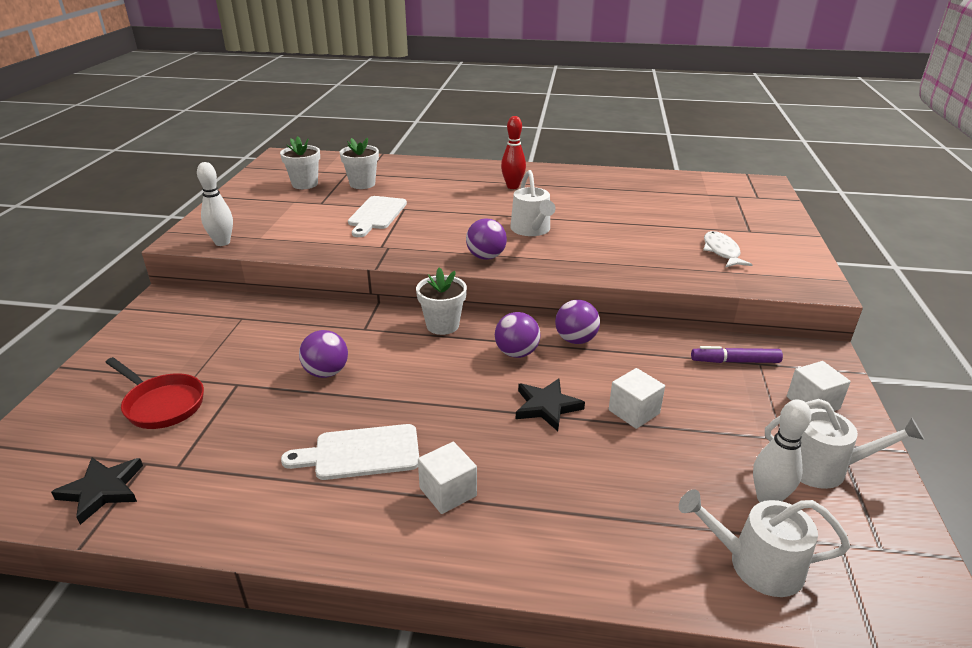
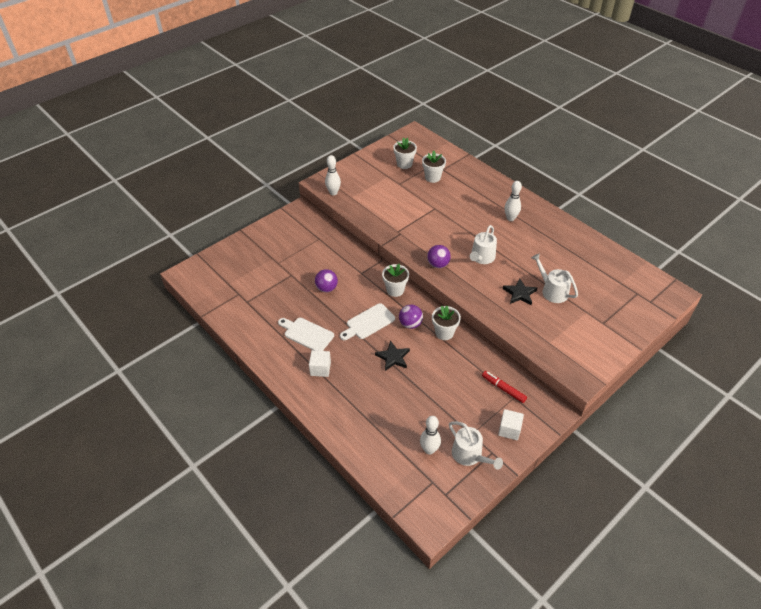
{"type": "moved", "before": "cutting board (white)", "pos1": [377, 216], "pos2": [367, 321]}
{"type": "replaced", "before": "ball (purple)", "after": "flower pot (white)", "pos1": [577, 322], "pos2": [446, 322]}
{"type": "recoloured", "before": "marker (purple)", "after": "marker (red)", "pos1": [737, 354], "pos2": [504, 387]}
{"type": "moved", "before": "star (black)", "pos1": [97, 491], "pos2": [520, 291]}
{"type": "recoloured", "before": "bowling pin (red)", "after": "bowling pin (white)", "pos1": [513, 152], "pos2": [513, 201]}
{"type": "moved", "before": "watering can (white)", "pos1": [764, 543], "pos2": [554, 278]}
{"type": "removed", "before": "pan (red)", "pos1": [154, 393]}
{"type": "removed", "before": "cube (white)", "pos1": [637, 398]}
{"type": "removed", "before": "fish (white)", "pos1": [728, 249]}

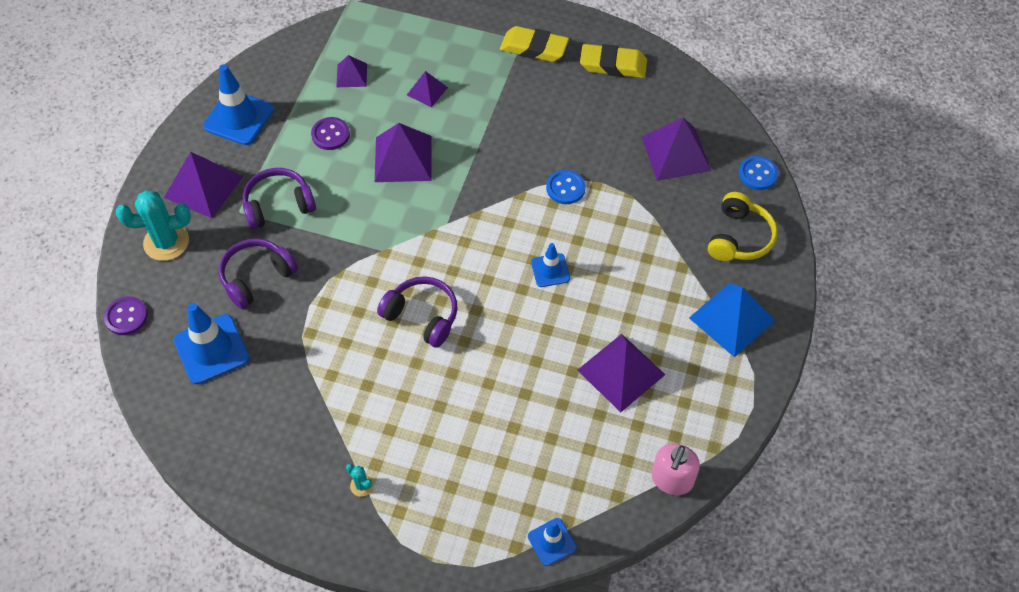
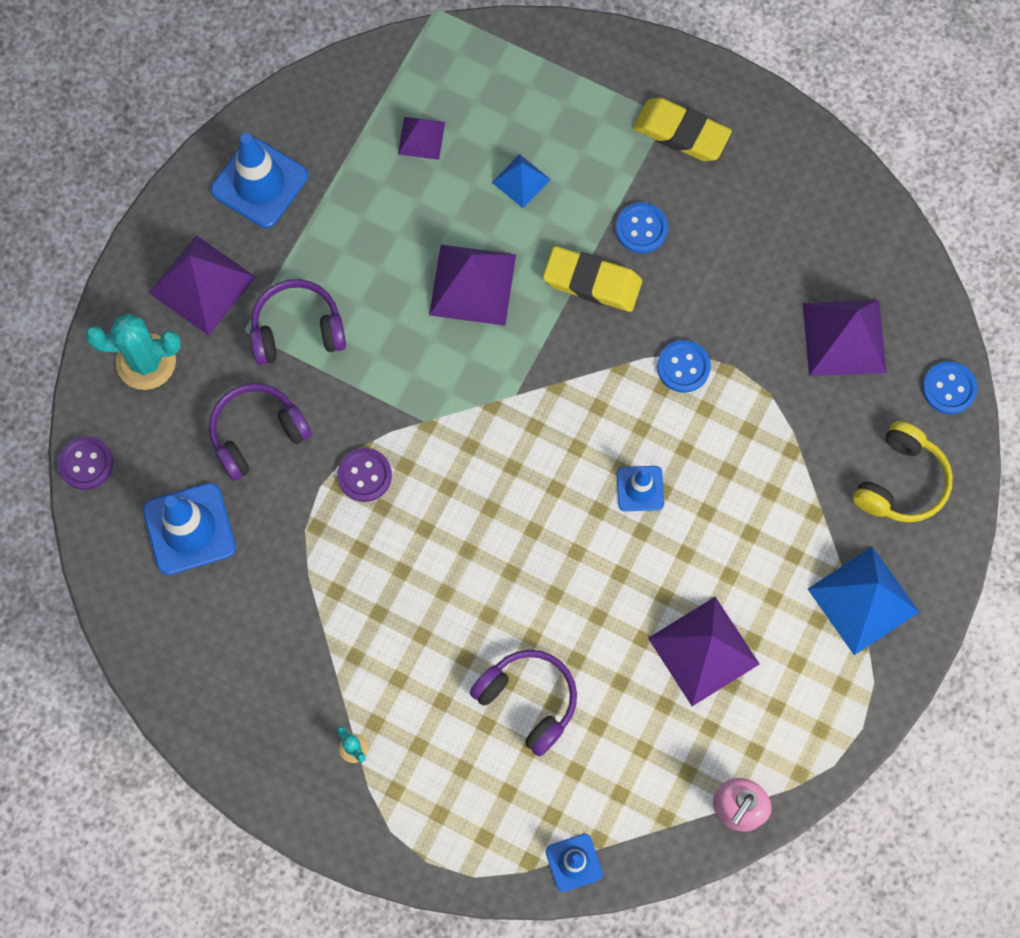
{"type": "moved", "before": "button (purple)", "pos1": [330, 133], "pos2": [364, 475]}
{"type": "moved", "before": "headphones (purple)", "pos1": [417, 312], "pos2": [523, 703]}
{"type": "recoloured", "before": "pyramid (purple)", "after": "pyramid (blue)", "pos1": [427, 89], "pos2": [521, 181]}
{"type": "moved", "before": "eraser (yellow)", "pos1": [613, 61], "pos2": [592, 279]}
{"type": "added", "after": "button (blue)", "pos2": [641, 227]}

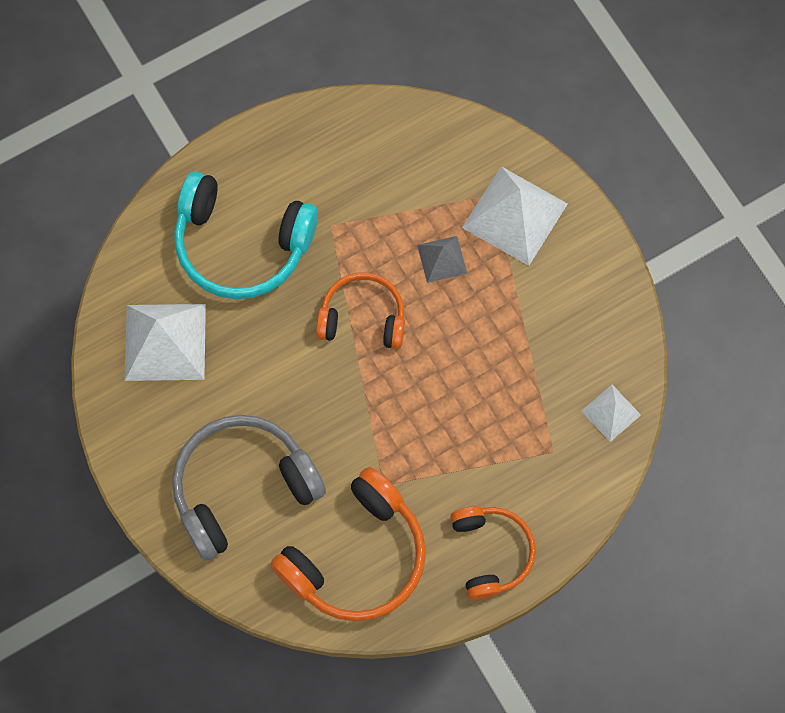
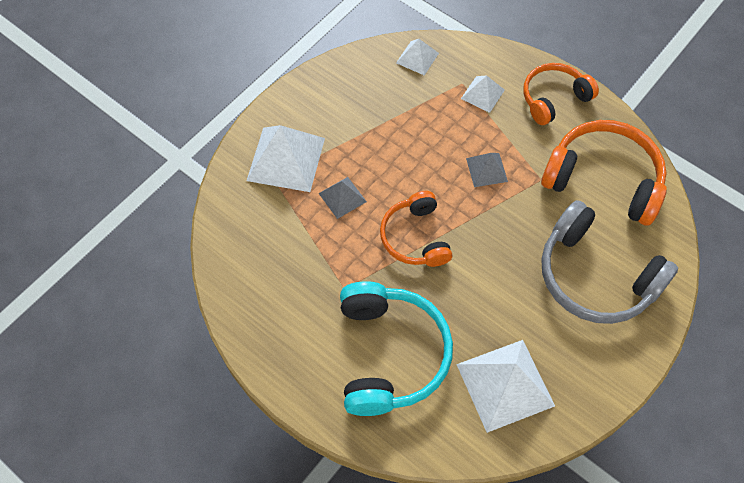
{"type": "added", "after": "pyramid (white)", "pos2": [483, 94]}
{"type": "added", "after": "pyramid (grey)", "pos2": [487, 170]}

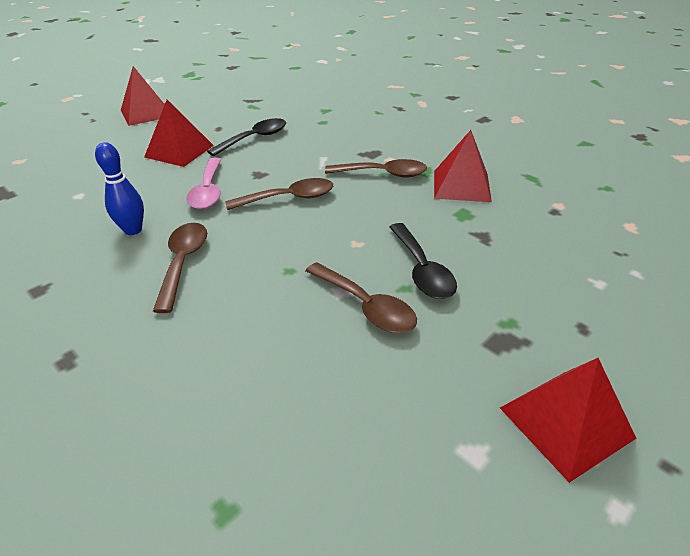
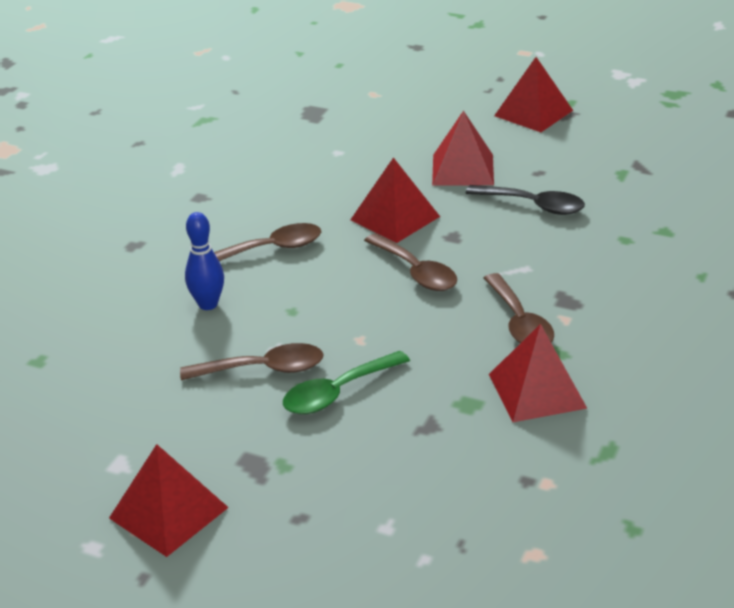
{"type": "turned", "before": "spoon (brown)", "pos1": [361, 297], "pos2": [252, 361], "turn": -120}
{"type": "moved", "before": "bowling pin (blue)", "pos1": [119, 188], "pos2": [204, 261]}
{"type": "recoloured", "before": "spoon (black)", "after": "spoon (green)", "pos1": [423, 261], "pos2": [346, 382]}
{"type": "replaced", "before": "spoon (pink)", "after": "pyramid (red)", "pos1": [204, 183], "pos2": [395, 200]}

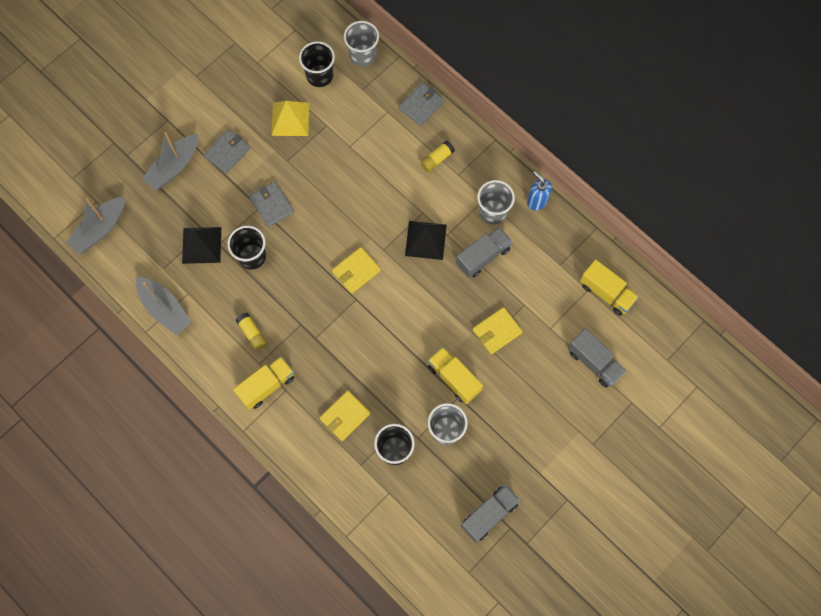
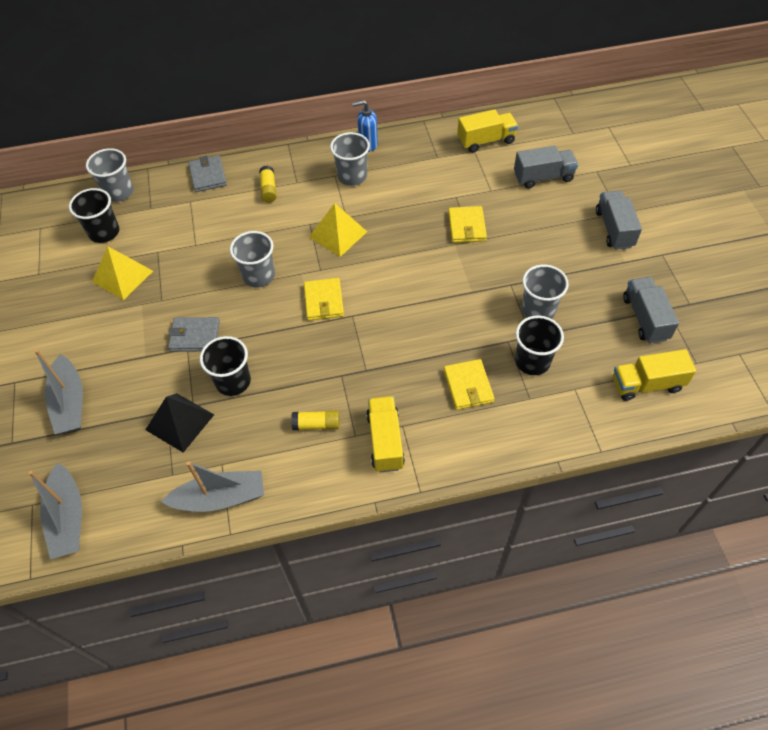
{"type": "added", "after": "cup (grey)", "pos2": [252, 259]}
{"type": "recoloured", "before": "pyramid (black)", "after": "pyramid (yellow)", "pos1": [426, 240], "pos2": [338, 230]}
{"type": "moved", "before": "truck (grey)", "pos1": [484, 252], "pos2": [619, 220]}
{"type": "moved", "before": "truck (yellow)", "pos1": [455, 375], "pos2": [654, 375]}
{"type": "removed", "before": "wallet (grey)", "pos1": [227, 151]}

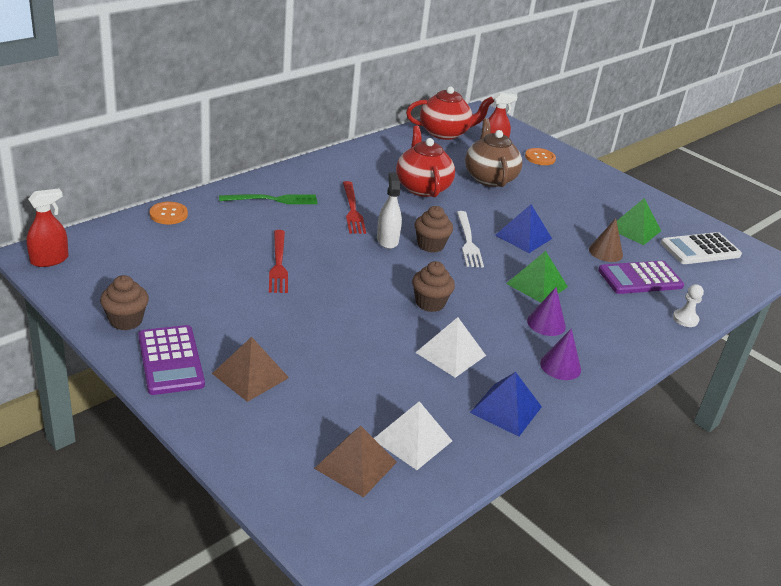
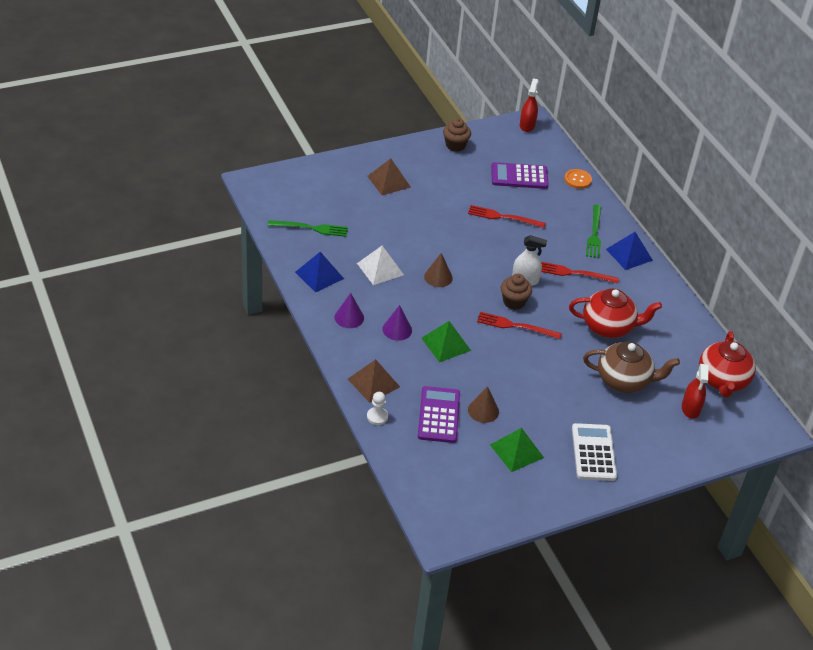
{"type": "replaced", "before": "pyramid (white)", "after": "fork (green)", "pos1": [413, 435], "pos2": [307, 228]}
{"type": "moved", "before": "pyramid (brown)", "pos1": [355, 461], "pos2": [374, 381]}
{"type": "replaced", "before": "cupcake (brown)", "after": "cone (brown)", "pos1": [433, 286], "pos2": [438, 270]}
{"type": "recoloured", "before": "fork (white)", "after": "fork (red)", "pos1": [470, 239], "pos2": [519, 325]}
{"type": "moved", "before": "calculator (purple)", "pos1": [171, 360], "pos2": [520, 175]}
{"type": "turned", "before": "spray bottle (red)", "pos1": [47, 228], "pos2": [529, 105], "turn": -150}
{"type": "moved", "before": "calculator (white)", "pos1": [701, 248], "pos2": [594, 452]}
{"type": "moved", "before": "pyramid (blue)", "pos1": [523, 228], "pos2": [629, 251]}
{"type": "removed", "before": "button (orange)", "pos1": [540, 156]}

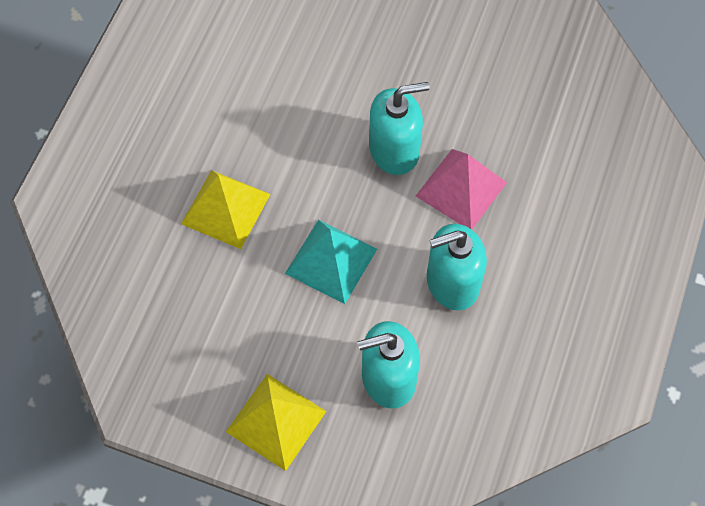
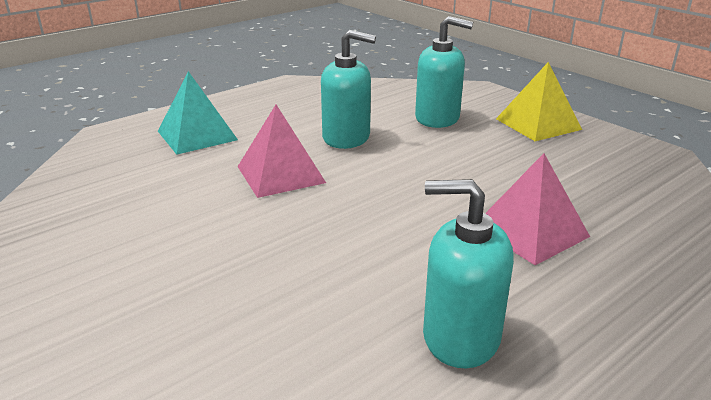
{"type": "moved", "before": "pyramid (turquoise)", "pos1": [331, 262], "pos2": [198, 113]}
{"type": "moved", "before": "soap dispenser (turquoise)", "pos1": [399, 128], "pos2": [468, 273]}
{"type": "recoloured", "before": "pyramid (yellow)", "after": "pyramid (pink)", "pos1": [226, 209], "pos2": [537, 209]}

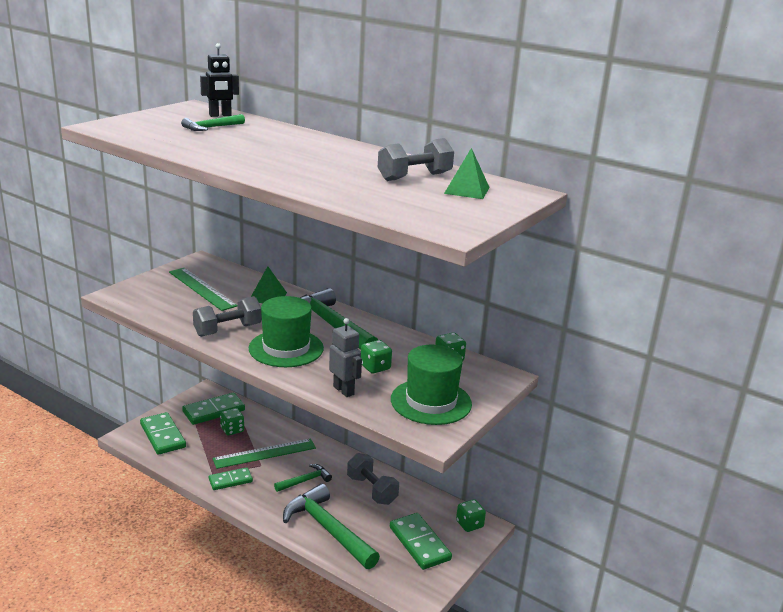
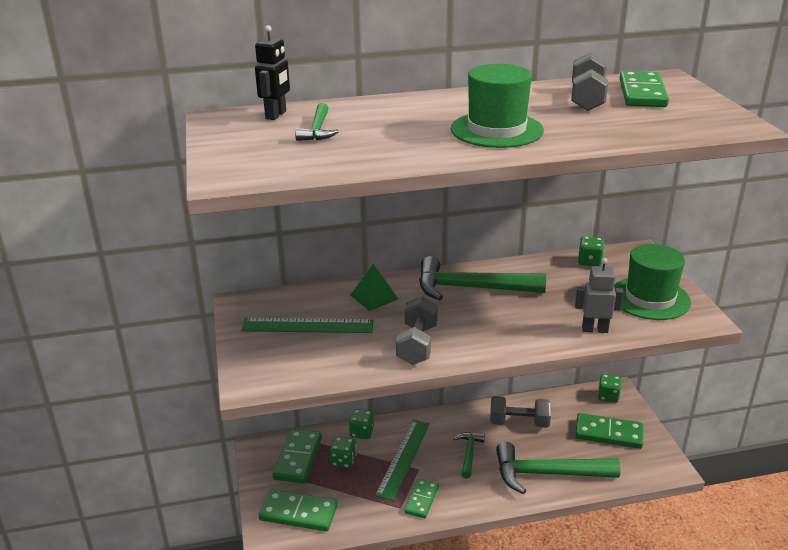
{"type": "moved", "before": "dice (green)", "pos1": [376, 356], "pos2": [361, 424]}
{"type": "moved", "before": "hat (green)", "pos1": [286, 331], "pos2": [497, 106]}
{"type": "replaced", "before": "pyramid (green)", "after": "domino (green)", "pos1": [467, 173], "pos2": [644, 89]}

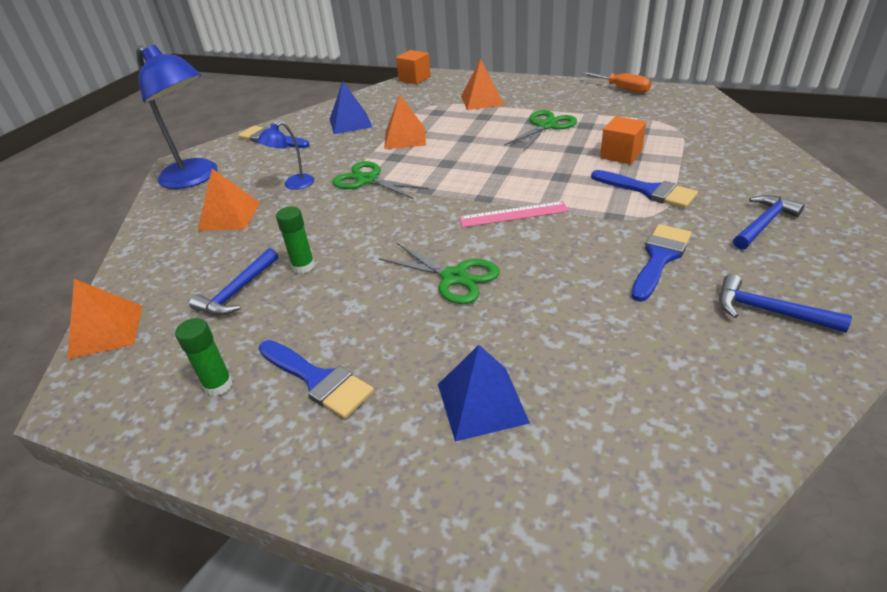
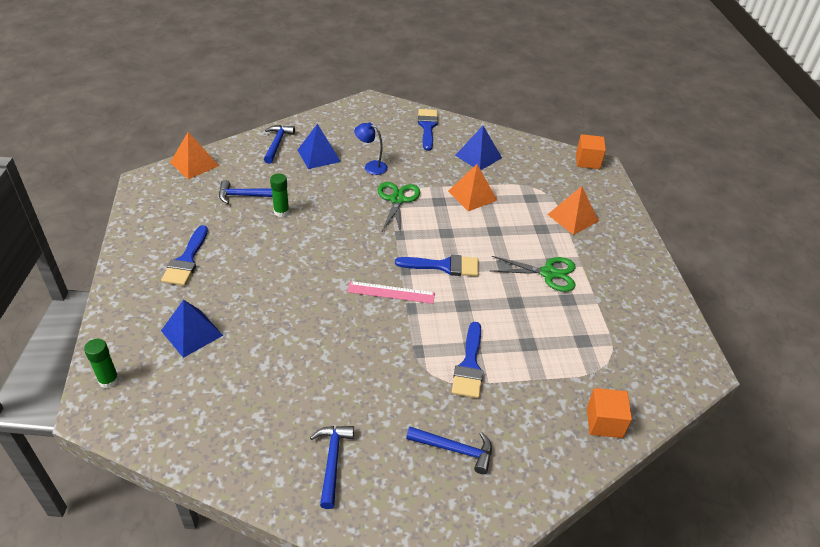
{"type": "moved", "before": "glue stick (green)", "pos1": [204, 357], "pos2": [101, 363]}
{"type": "added", "after": "hammer (blue)", "pos2": [279, 144]}
{"type": "recoloured", "before": "pyramid (orange)", "after": "pyramid (blue)", "pos1": [228, 200], "pos2": [319, 146]}
{"type": "turned", "before": "ruler (pink)", "pos1": [514, 214], "pos2": [391, 292], "turn": -45}
{"type": "moved", "before": "brush (blue)", "pos1": [661, 263], "pos2": [437, 265]}
{"type": "moved", "before": "cube (orange)", "pos1": [623, 140], "pos2": [609, 413]}
{"type": "removed", "before": "lamp (blue)", "pos1": [176, 117]}
{"type": "removed", "before": "scissors (green)", "pos1": [439, 273]}
{"type": "removed", "before": "screwdriver (orange)", "pos1": [616, 82]}

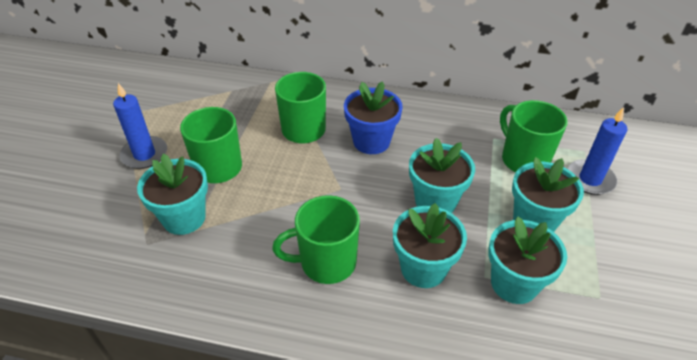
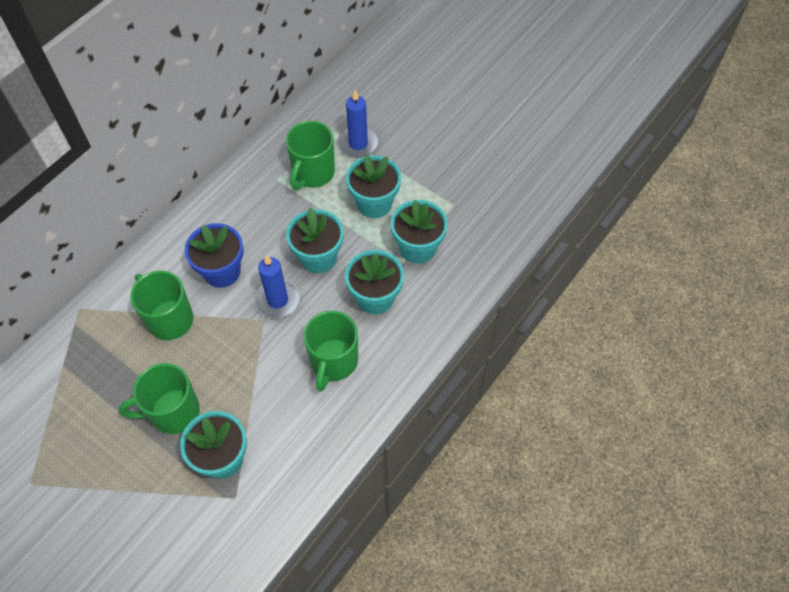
{"type": "moved", "before": "candle (blue)", "pos1": [140, 126], "pos2": [277, 286]}
{"type": "turned", "before": "mug (green)", "pos1": [533, 136], "pos2": [310, 155], "turn": -60}

